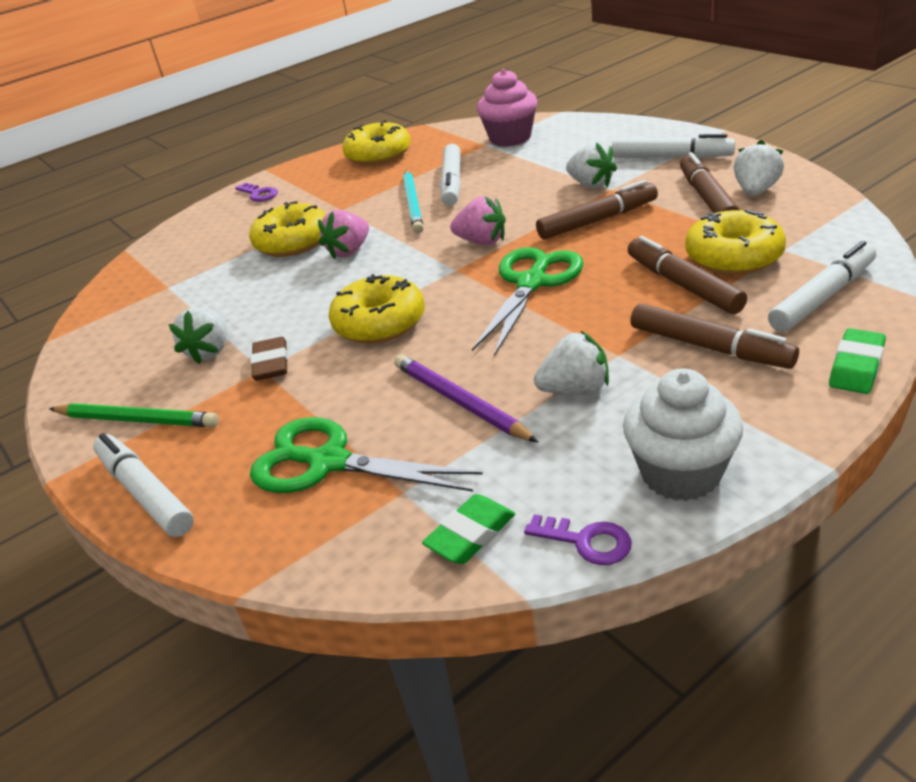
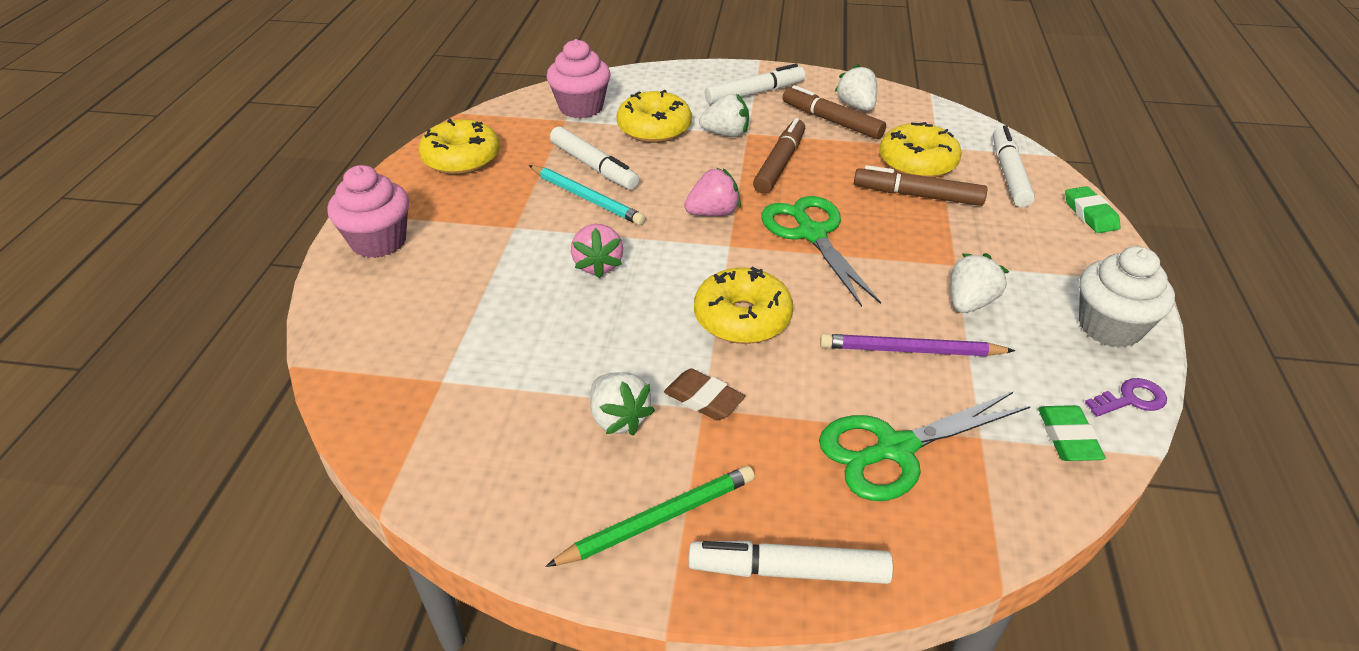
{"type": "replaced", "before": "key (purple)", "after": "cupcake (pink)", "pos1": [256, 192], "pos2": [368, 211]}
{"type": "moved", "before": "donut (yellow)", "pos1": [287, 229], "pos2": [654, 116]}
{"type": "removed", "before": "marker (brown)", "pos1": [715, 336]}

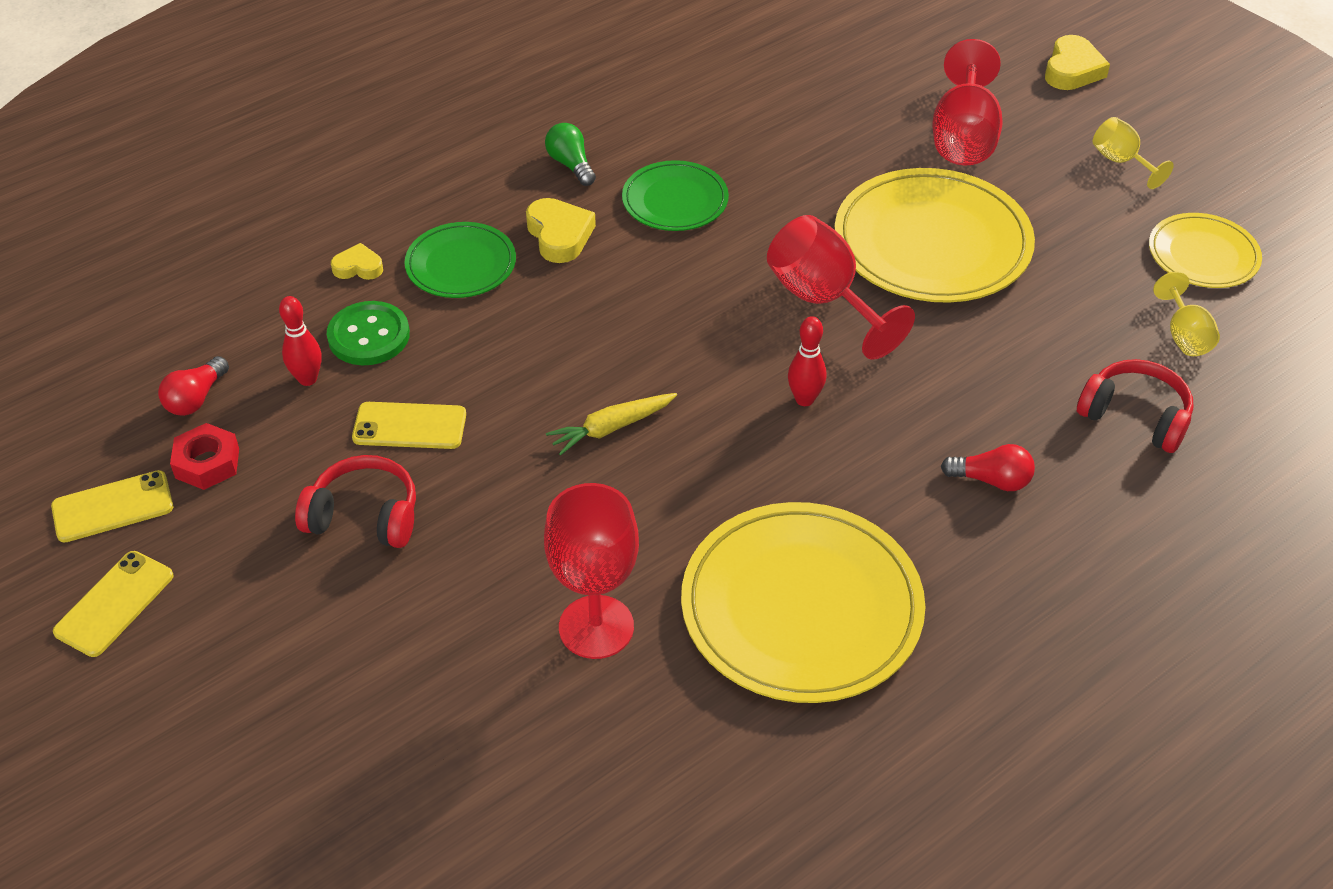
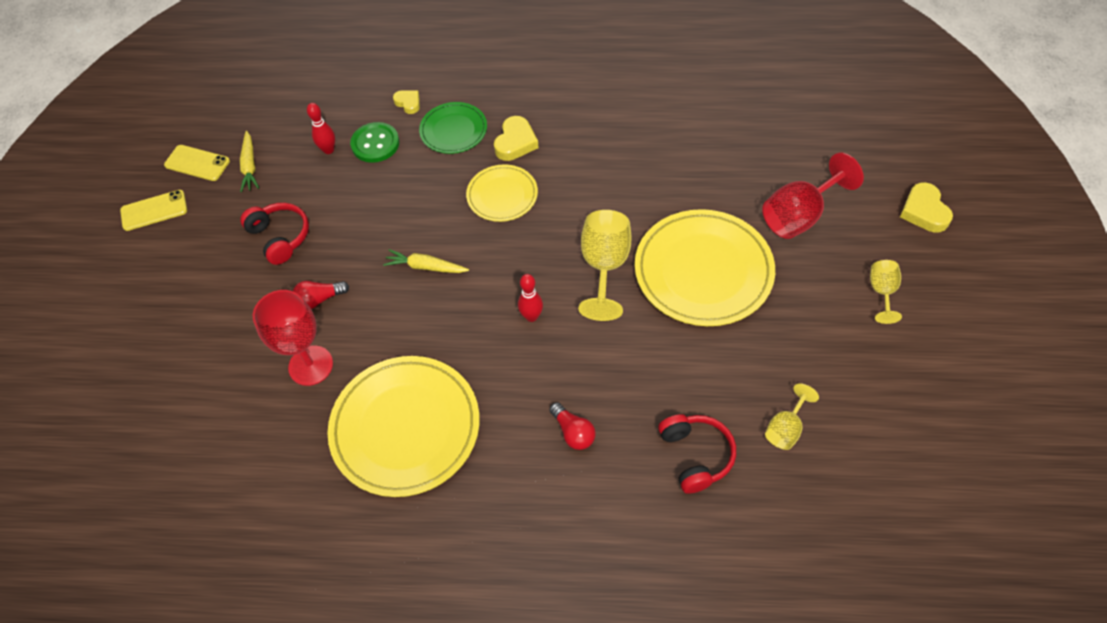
{"type": "replaced", "before": "nut (red)", "after": "carrot (yellow)", "pos1": [204, 456], "pos2": [249, 161]}
{"type": "moved", "before": "light bulb (red)", "pos1": [193, 386], "pos2": [321, 295]}
{"type": "moved", "before": "plate (yellow)", "pos1": [1205, 250], "pos2": [502, 193]}
{"type": "recoloured", "before": "goblet (red)", "after": "goblet (yellow)", "pos1": [841, 287], "pos2": [605, 265]}
{"type": "turned", "before": "heart (yellow)", "pos1": [1077, 62], "pos2": [926, 207], "turn": 105}
{"type": "removed", "before": "phone (yellow)", "pos1": [409, 425]}
{"type": "removed", "before": "light bulb (green)", "pos1": [570, 154]}
{"type": "removed", "before": "plate (green)", "pos1": [675, 195]}

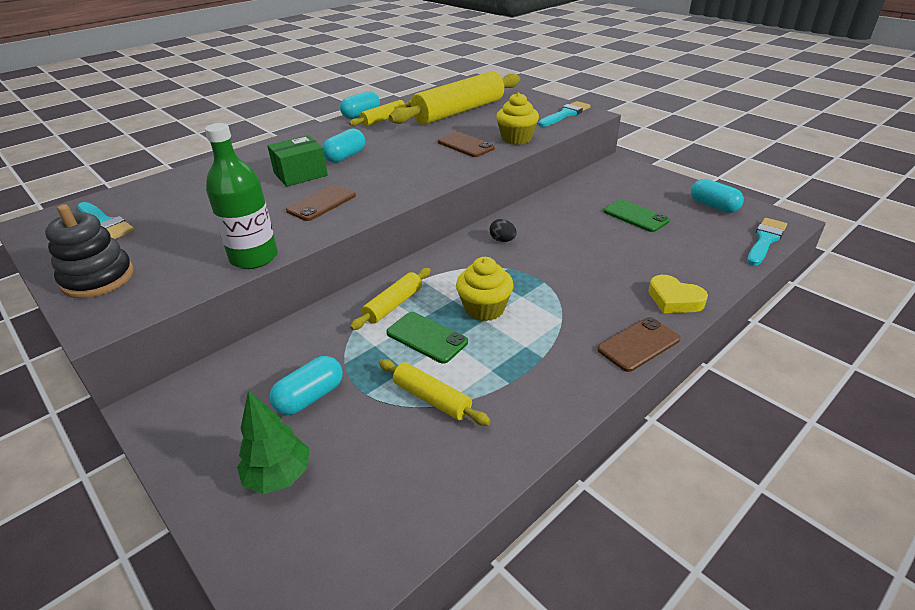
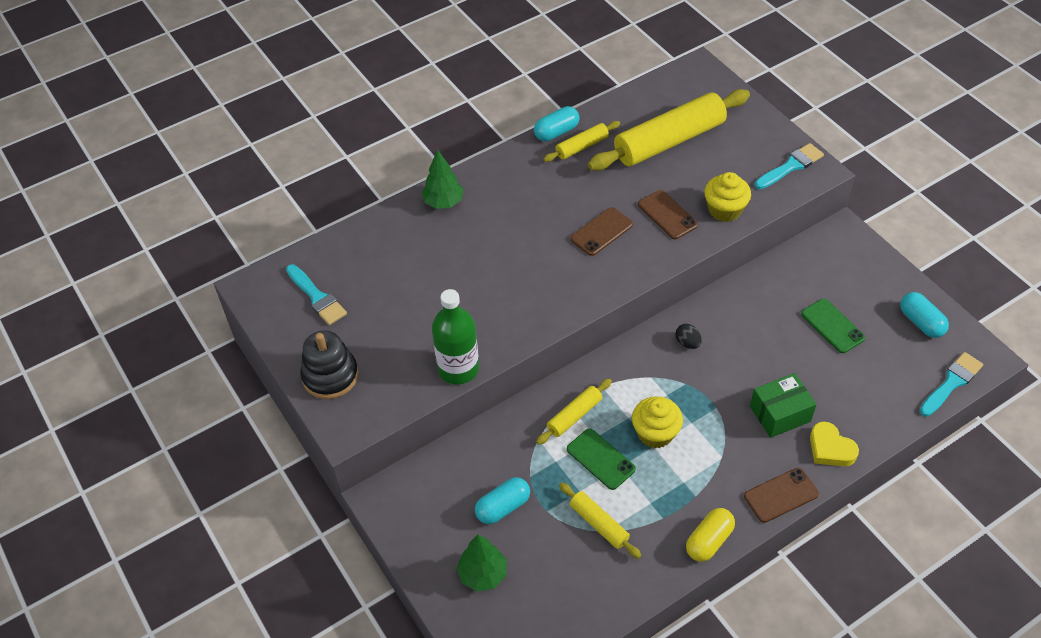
{"type": "added", "after": "tree (green)", "pos2": [443, 179]}
{"type": "moved", "before": "phone (brown)", "pos1": [321, 202], "pos2": [601, 231]}
{"type": "added", "after": "capsule (yellow)", "pos2": [710, 535]}
{"type": "moved", "before": "box (green)", "pos1": [297, 161], "pos2": [783, 405]}
{"type": "removed", "before": "capsule (turquoise)", "pos1": [343, 146]}

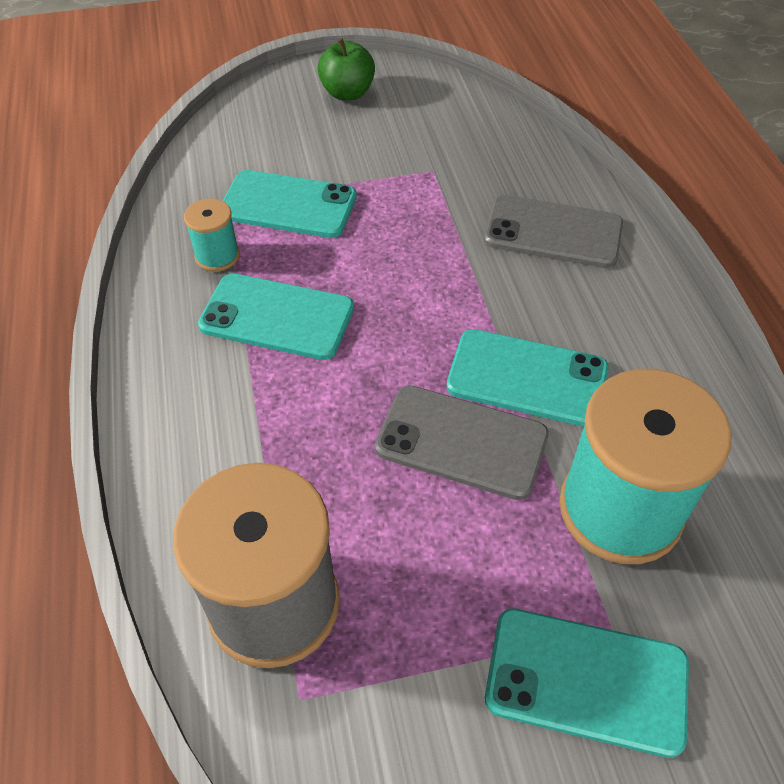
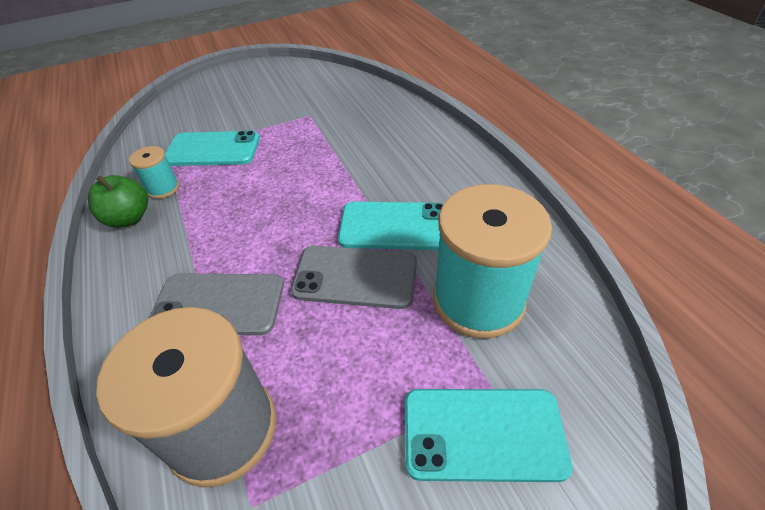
{"type": "moved", "before": "apple (green)", "pos1": [346, 69], "pos2": [118, 201]}
{"type": "moved", "before": "phone (grey)", "pos1": [553, 231], "pos2": [216, 304]}
{"type": "removed", "before": "phone (turquoise)", "pos1": [276, 316]}

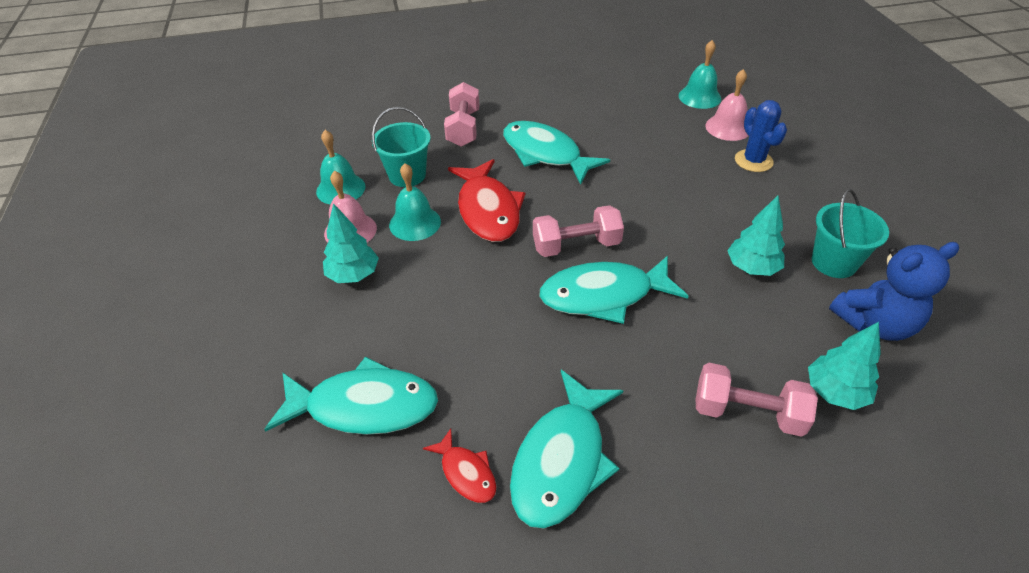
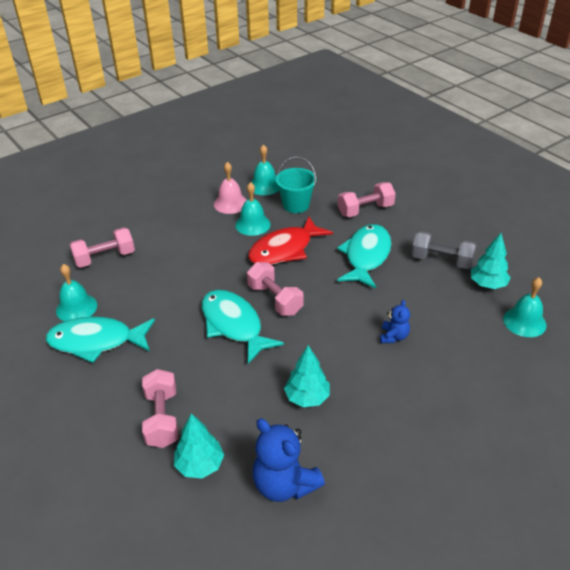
{"type": "replaced", "before": "fish (red)", "after": "bell (turquoise)", "pos1": [460, 465], "pos2": [76, 292]}
{"type": "replaced", "before": "fish (turquoise)", "after": "dumbbell (pink)", "pos1": [351, 396], "pos2": [102, 247]}
{"type": "added", "after": "teddy bear (blue)", "pos2": [395, 321]}
{"type": "added", "after": "dumbbell (grey)", "pos2": [443, 250]}
{"type": "moved", "before": "tree (turquoise)", "pos1": [351, 243], "pos2": [490, 261]}
{"type": "removed", "before": "bell (pink)", "pos1": [726, 105]}
{"type": "removed", "before": "cactus (blue)", "pos1": [761, 136]}
{"type": "removed", "before": "bucket (turquoise)", "pos1": [850, 233]}

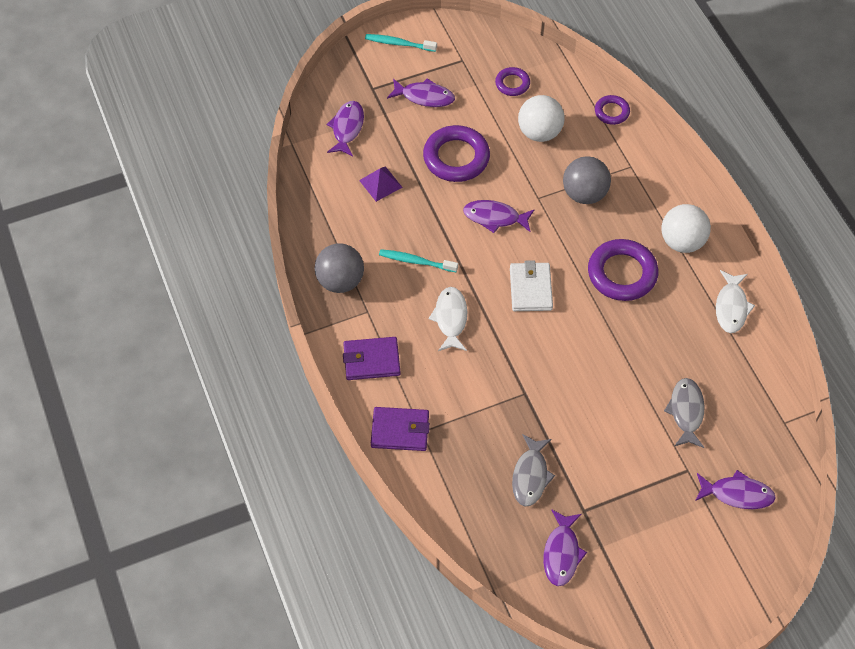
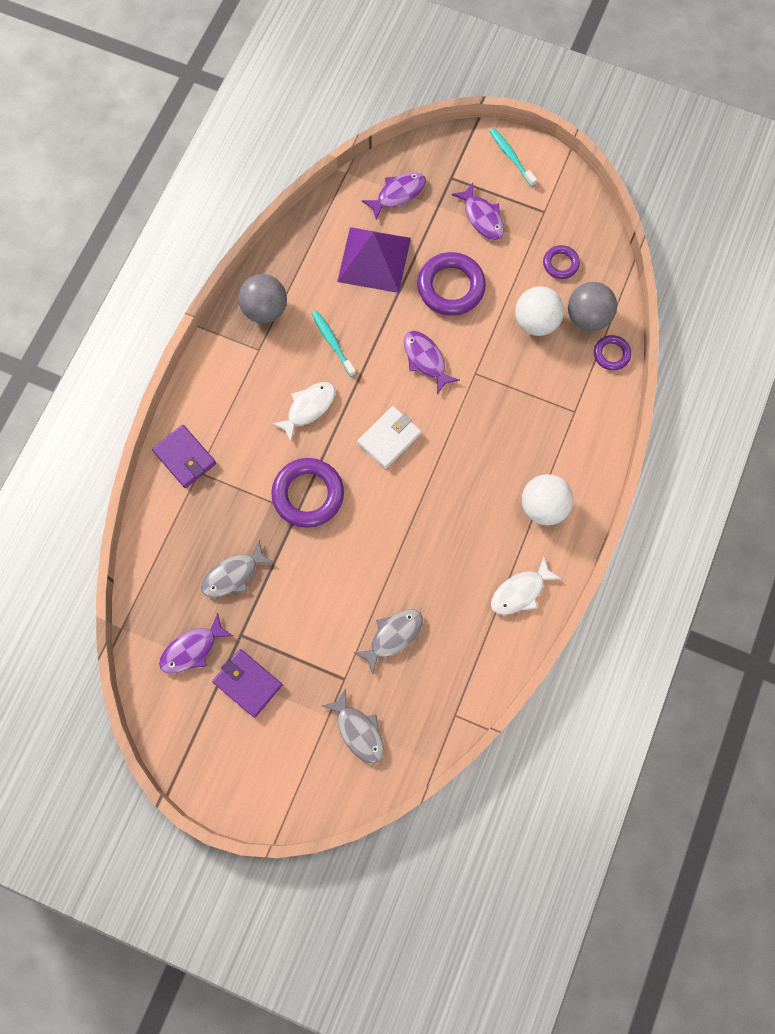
{"type": "moved", "before": "wallet (purple)", "pos1": [372, 358], "pos2": [247, 683]}
{"type": "moved", "before": "ring (purple)", "pos1": [623, 270], "pos2": [307, 493]}
{"type": "recoloured", "before": "fish (purple)", "after": "fish (grey)", "pos1": [735, 489], "pos2": [353, 726]}
{"type": "resized", "before": "pyramid (purple)", "pos1": [381, 184], "pos2": [374, 260], "scale": 1.99}
{"type": "moved", "before": "ball (grey)", "pos1": [587, 180], "pos2": [592, 306]}

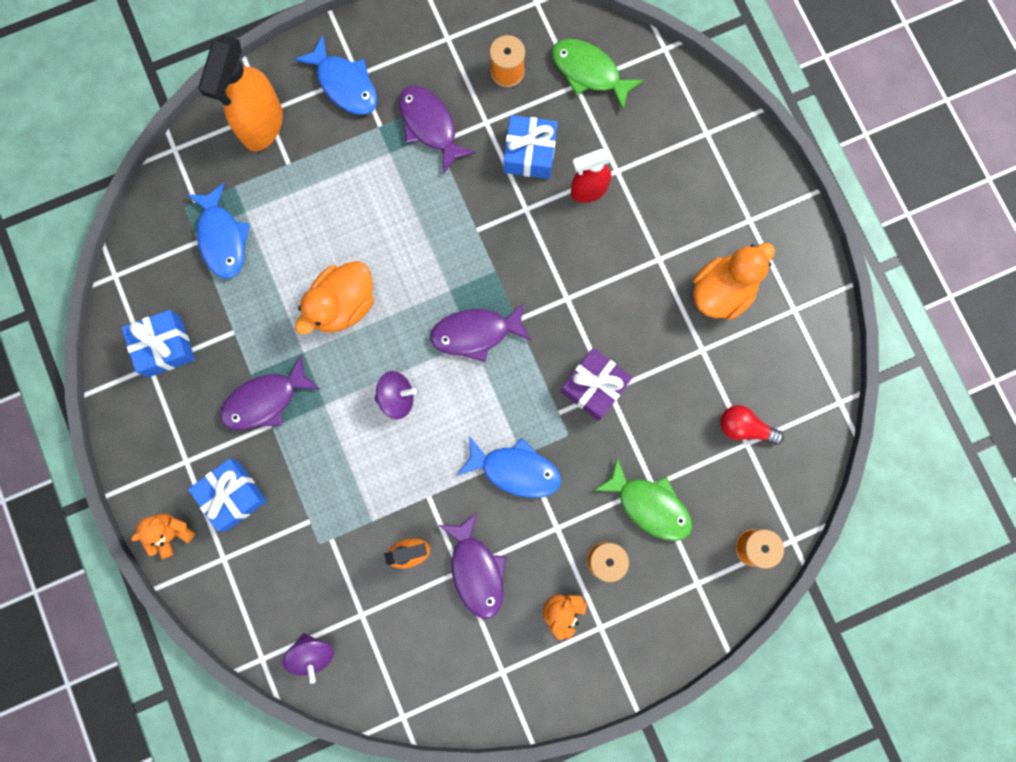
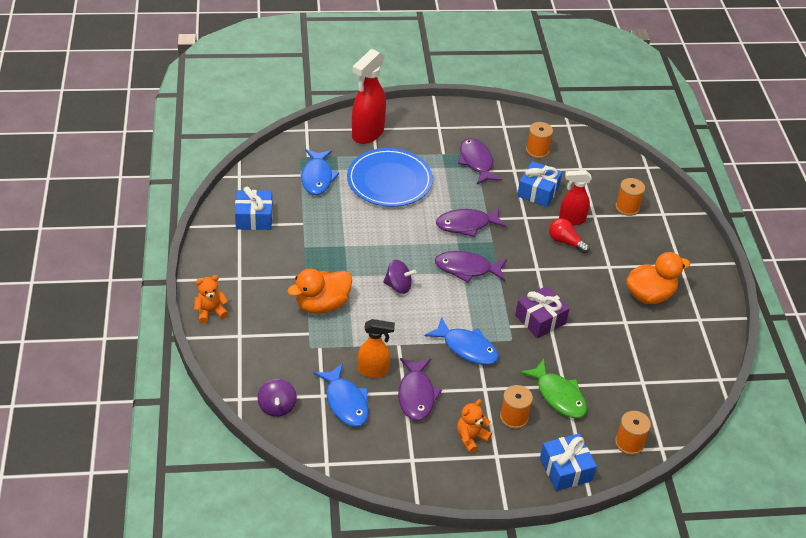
{"type": "moved", "before": "duck (orange)", "pos1": [334, 298], "pos2": [319, 291]}
{"type": "moved", "before": "fish (blue)", "pos1": [335, 75], "pos2": [341, 395]}
{"type": "added", "after": "plate (blue)", "pos2": [390, 177]}
{"type": "recoloured", "before": "spray bottle (orange)", "after": "spray bottle (red)", "pos1": [240, 93], "pos2": [369, 96]}
{"type": "moved", "before": "fish (purple)", "pos1": [270, 392], "pos2": [471, 222]}
{"type": "moved", "before": "gift (blue)", "pos1": [227, 495], "pos2": [568, 462]}
{"type": "moved", "before": "light bulb (red)", "pos1": [752, 425], "pos2": [569, 235]}
{"type": "added", "after": "spool (orange)", "pos2": [630, 197]}
{"type": "removed", "before": "fish (green)", "pos1": [598, 74]}

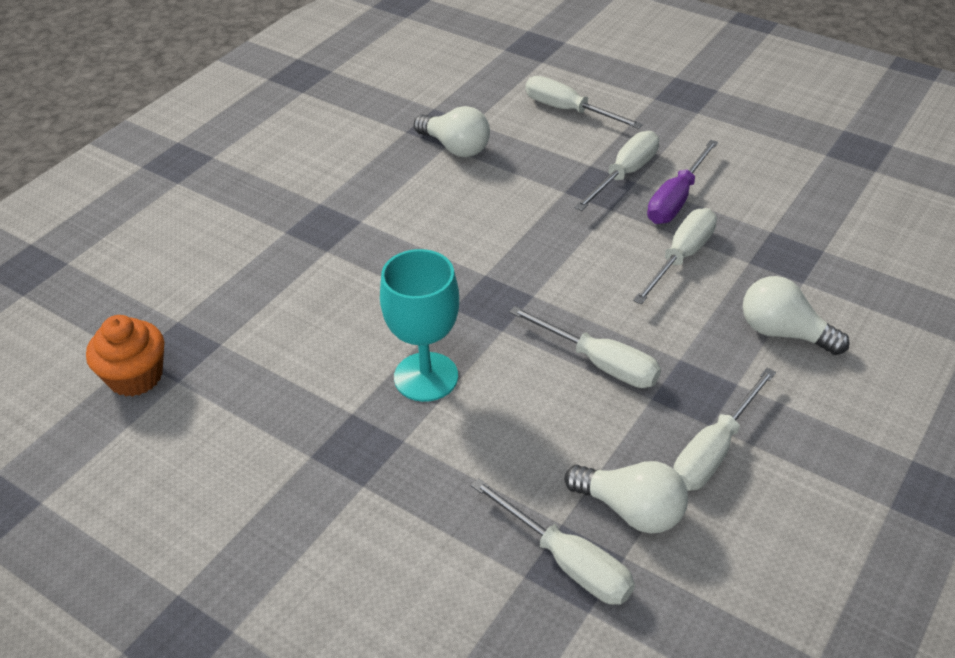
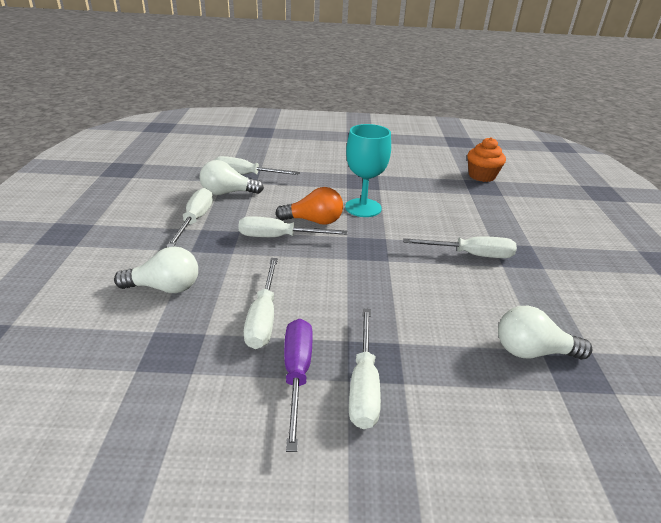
{"type": "added", "after": "light bulb (orange)", "pos2": [309, 206]}
{"type": "moved", "before": "screwdriver (white)", "pos1": [584, 102], "pos2": [460, 247]}

